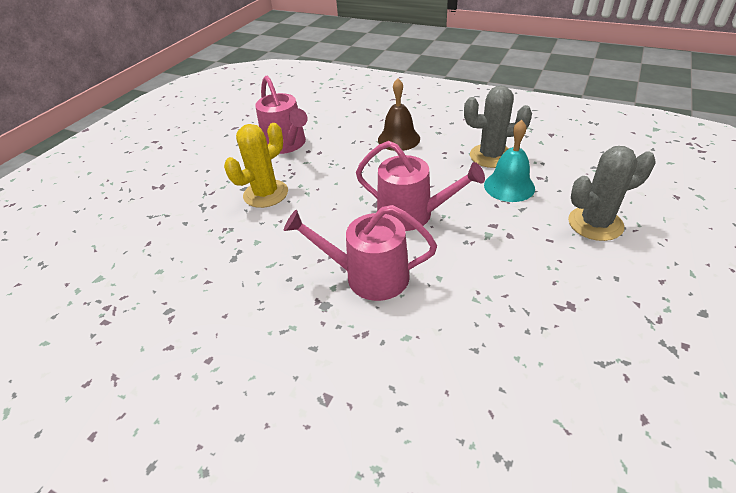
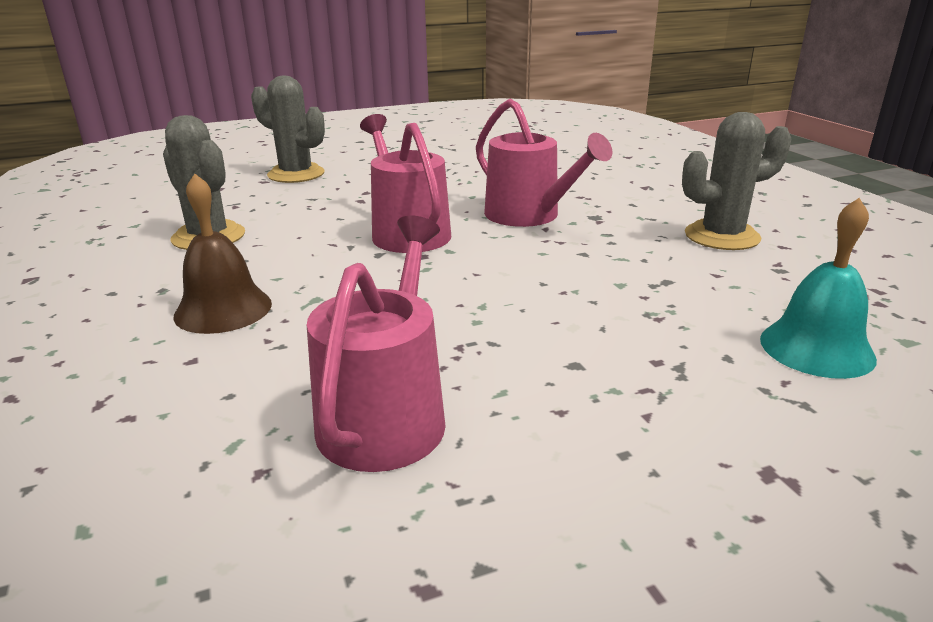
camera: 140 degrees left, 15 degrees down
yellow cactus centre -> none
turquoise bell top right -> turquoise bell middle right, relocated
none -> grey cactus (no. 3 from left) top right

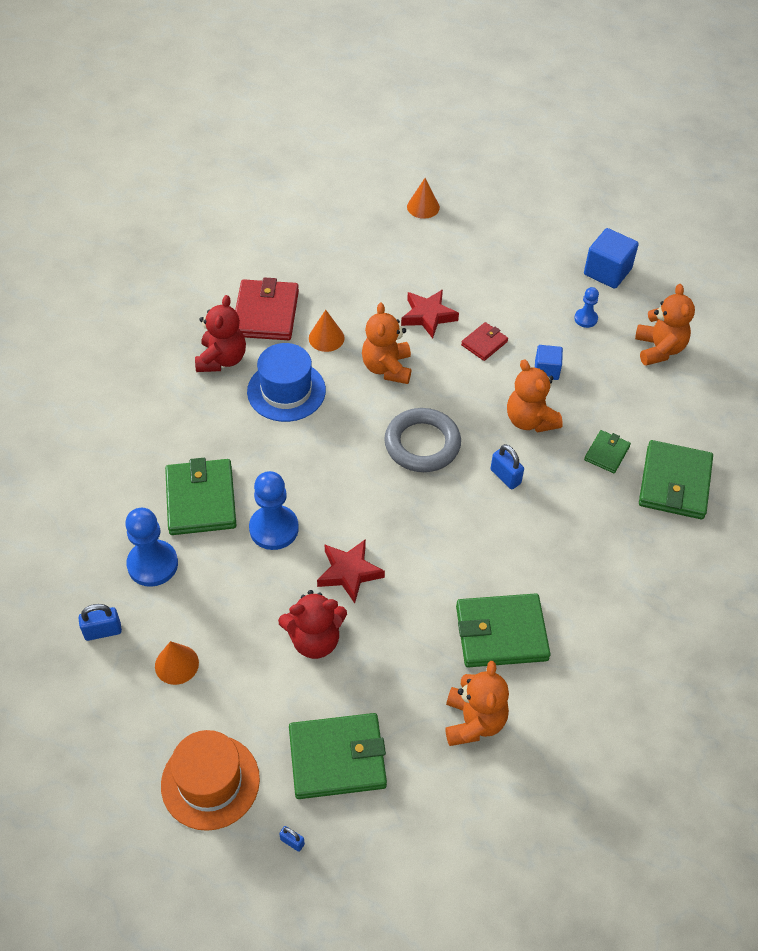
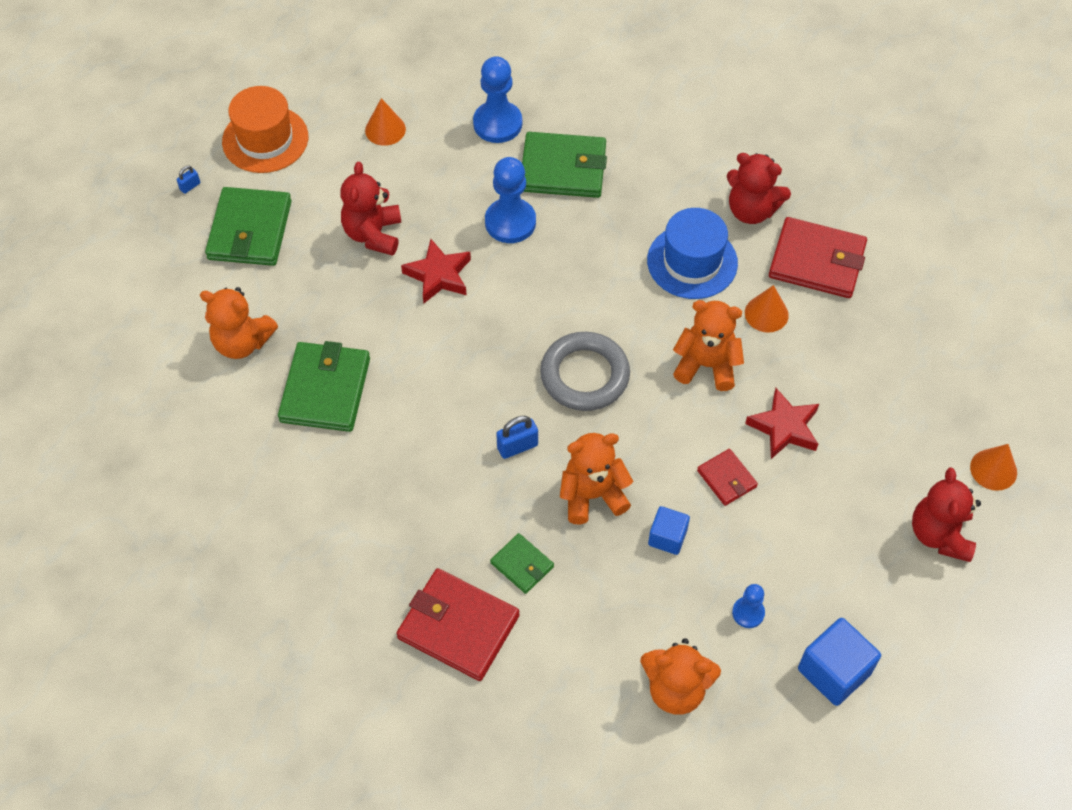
camera: 105 degrees right, 5 degrees up
blue padlock (no. 1 from left) middle left -> none
green wallet (no. 5 from left) middle right -> red wallet (no. 1 from left) bottom centre
none -> red teddy bear (no. 3 from left) middle right

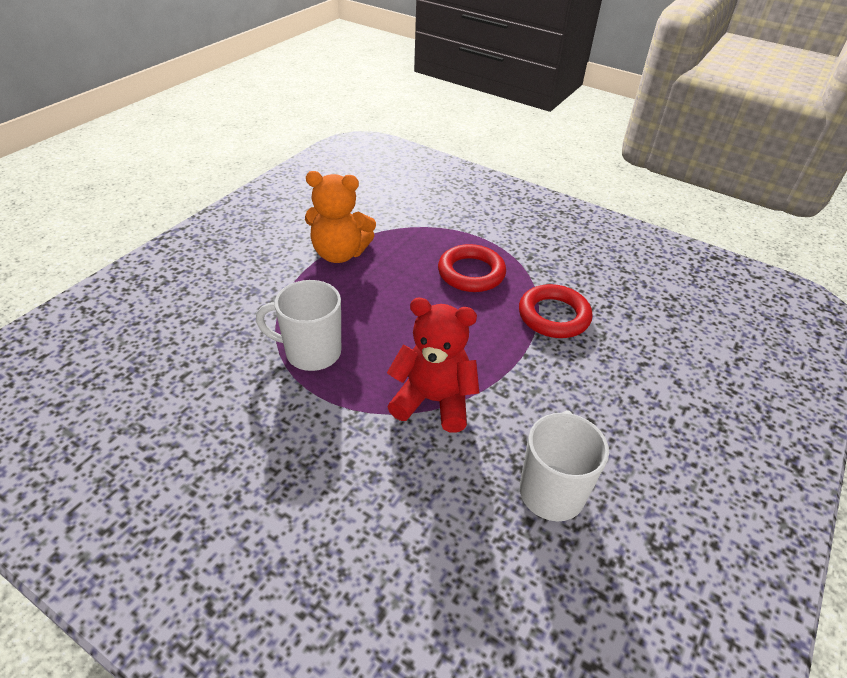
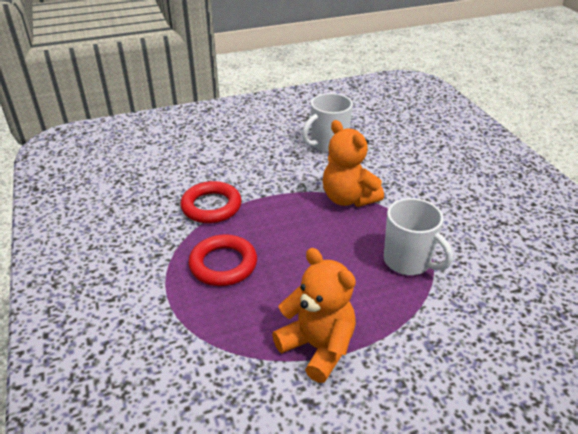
camera: 140 degrees left, 5 degrees down
red teddy bear centre -> orange teddy bear (no. 2 from left) centre

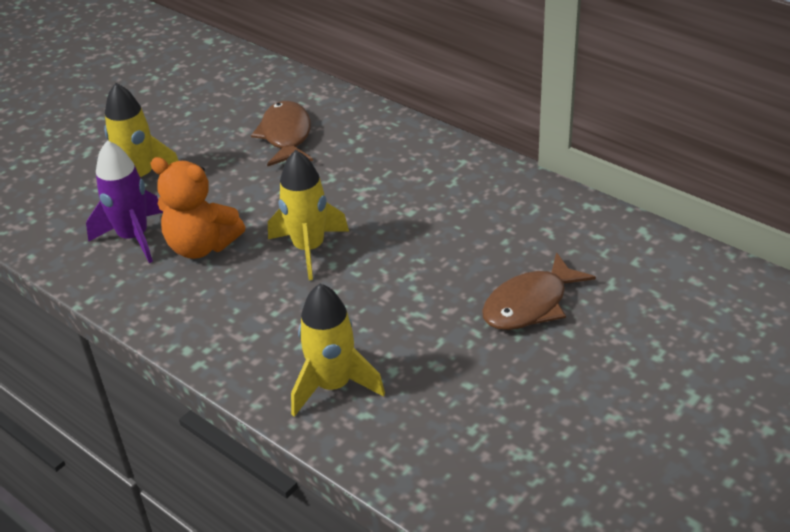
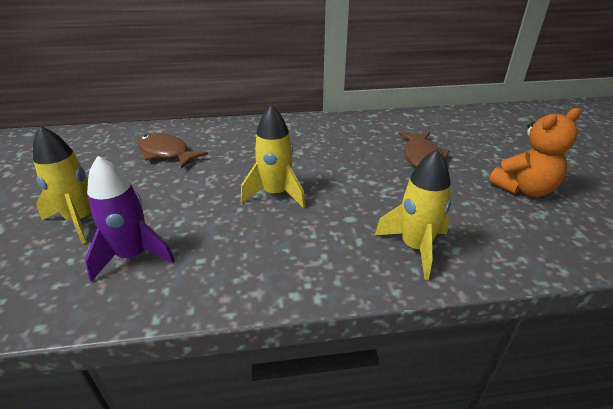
camera: 50 degrees left, 5 degrees down
orange teddy bear middle left -> orange teddy bear middle right, relocated

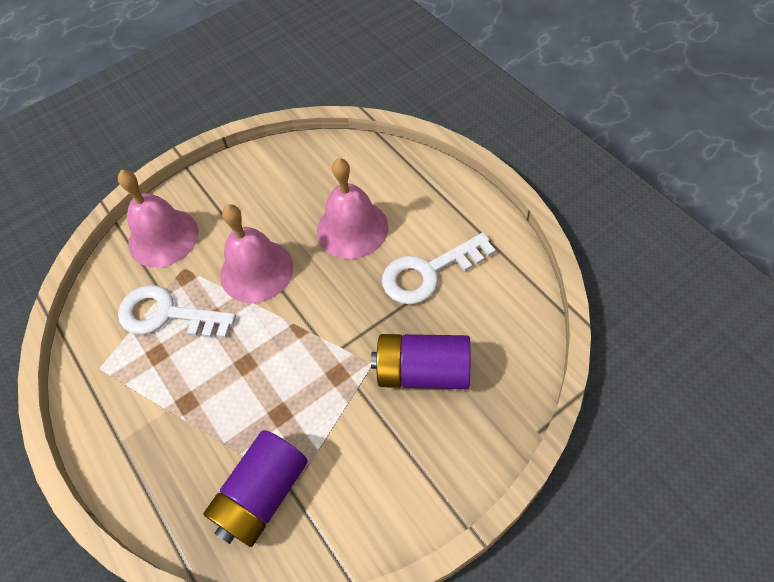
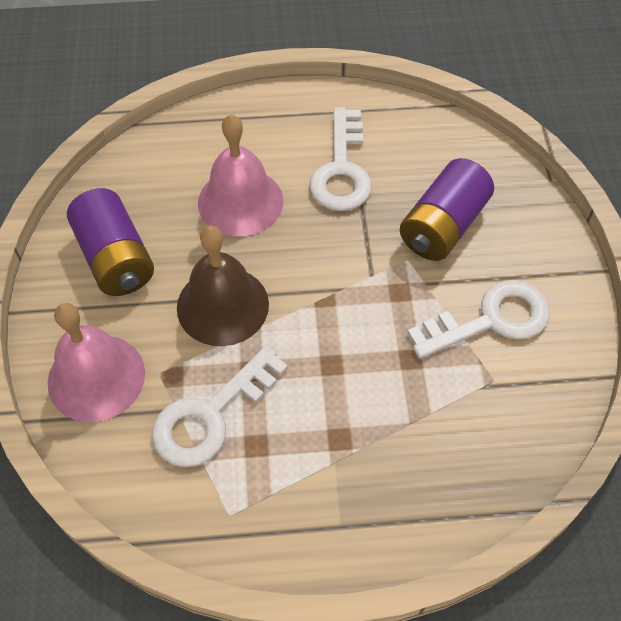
camera: 65 degrees left, 0 degrees up
purple battery (no. 1 from left) bottom left -> purple battery (no. 1 from left) middle left, relocated
pink bell (no. 2 from left) middle left -> brown bell centre
none -> white key (no. 3 from left) middle right

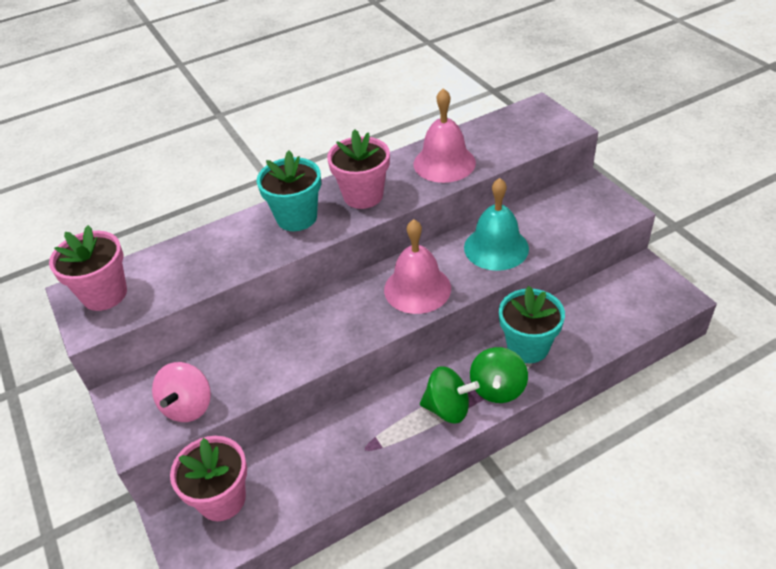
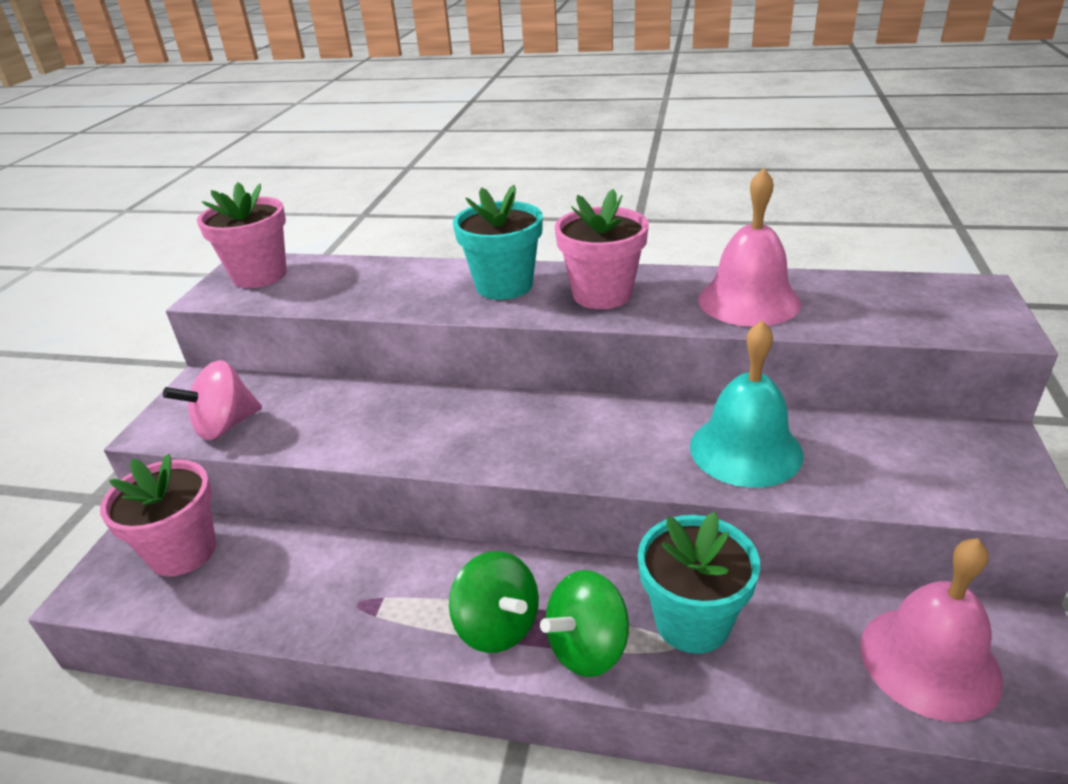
camera: 40 degrees right, 10 degrees down
pink bell (no. 1 from left in the first image) centre -> pink bell (no. 2 from left) bottom right, relocated

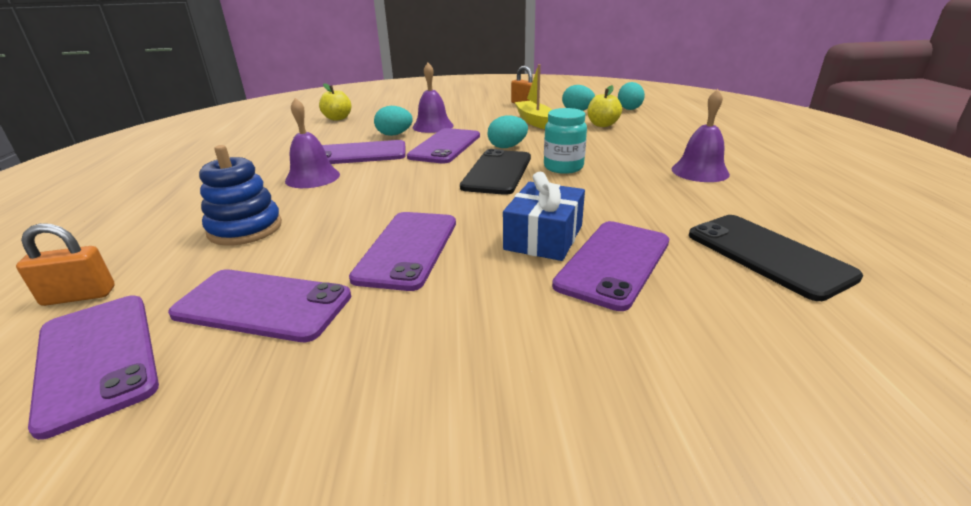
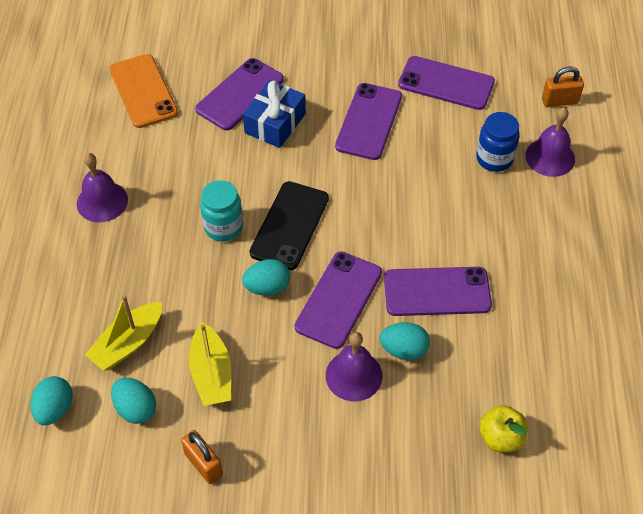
camera: 175 degrees left, 25 degrees up
purple phone (no. 1 from left) bottom left -> none
blue stacking toy middle left -> blue jar top right
purple bell (no. 1 from left in the first image) top left -> purple bell (no. 3 from left) top right, relocated
yellow apple (no. 2 from left) top centre -> yellow boat (no. 1 from left) middle left
black phone (no. 2 from left) middle right -> orange phone top left

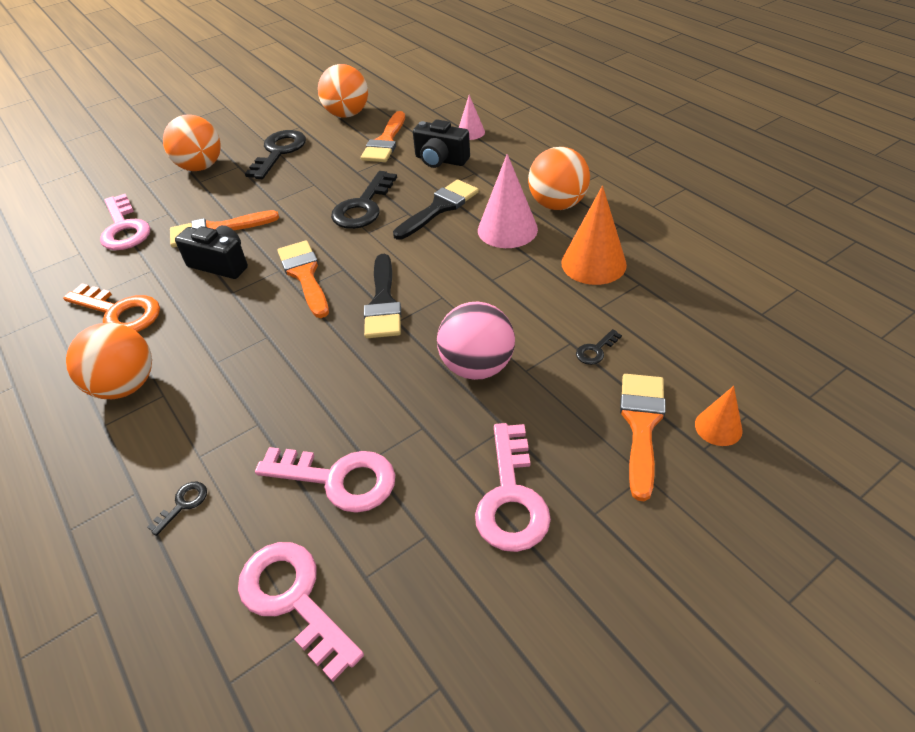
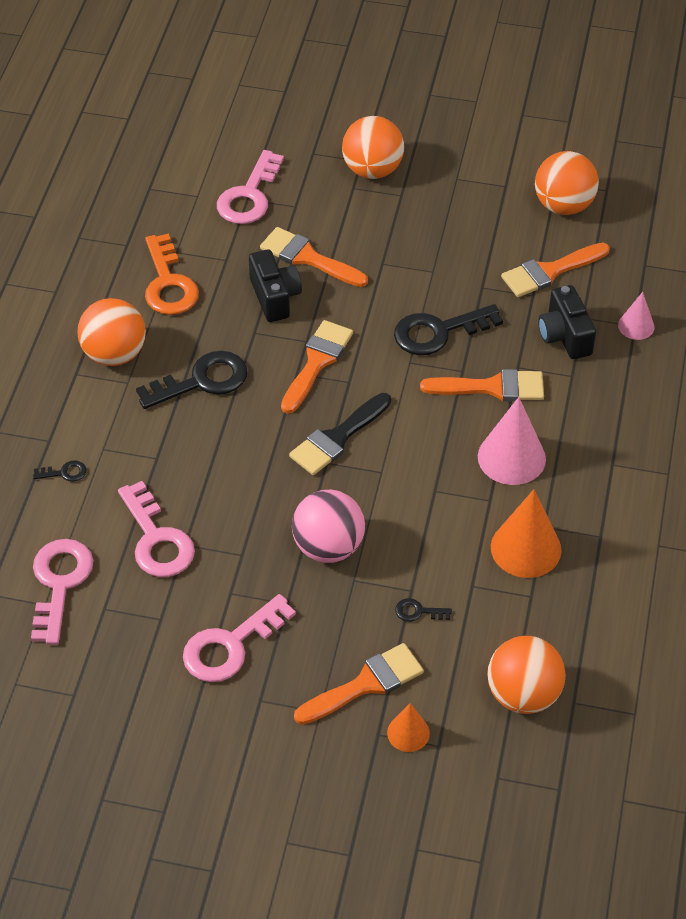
camera: 45 degrees right, 5 degrees up
black key (no. 2 from left) top left -> black key (no. 2 from left) middle left, relocated
black brush (no. 2 from left) top centre -> orange brush (no. 4 from left) middle right
orange ball (no. 4 from left in the first image) top centre -> orange ball (no. 3 from left) bottom right, relocated

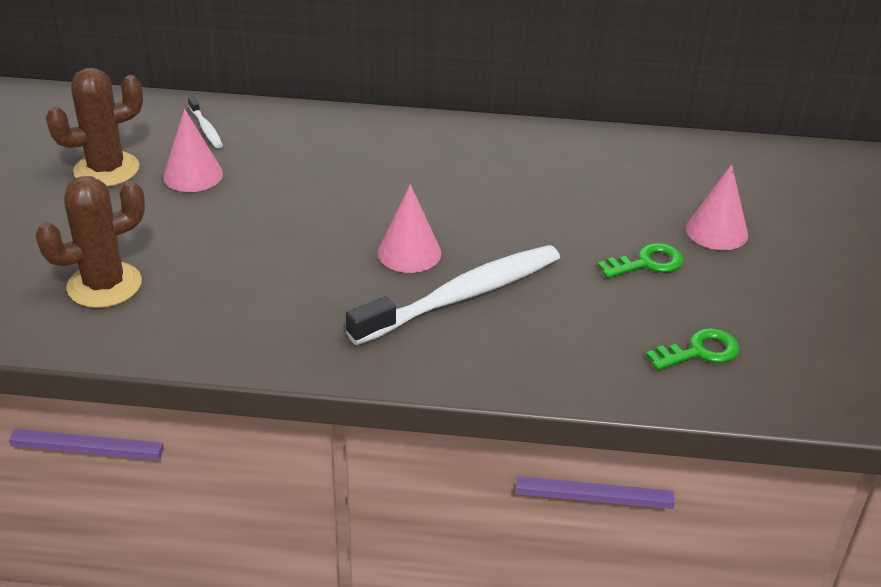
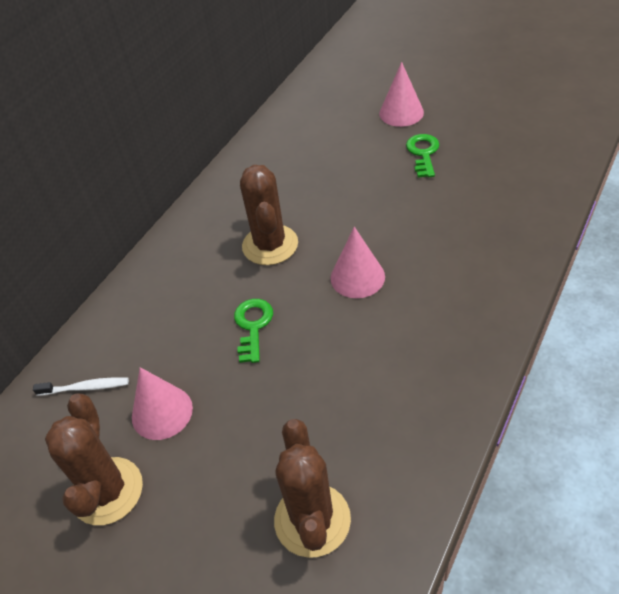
camera: 60 degrees left, 10 degrees up
white toothbrush (no. 2 from left) centre -> none
green key (no. 2 from left in the first image) middle right -> green key (no. 1 from left) centre, relocated
none -> brown cactus (no. 2 from left) centre

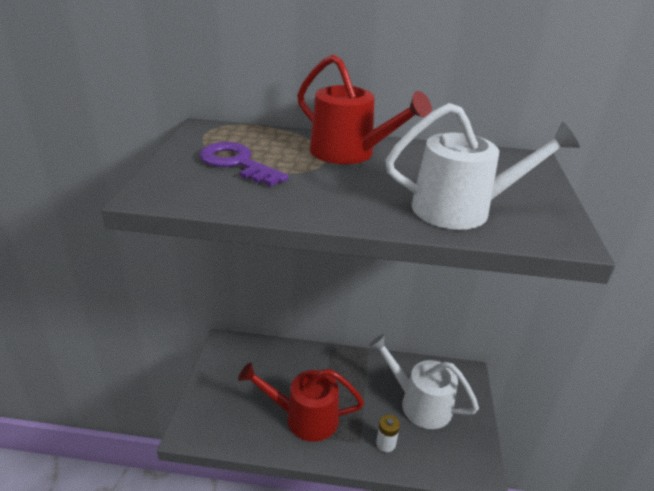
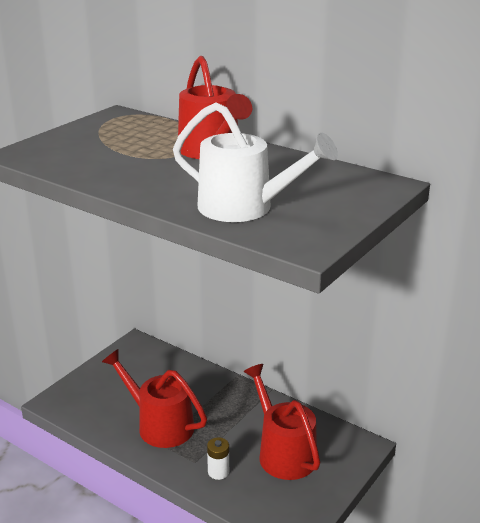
camera: 30 degrees right, 5 degrees down
purple key centre -> none
white watering can (no. 1 from left) bottom centre -> red watering can (no. 3 from left) bottom centre

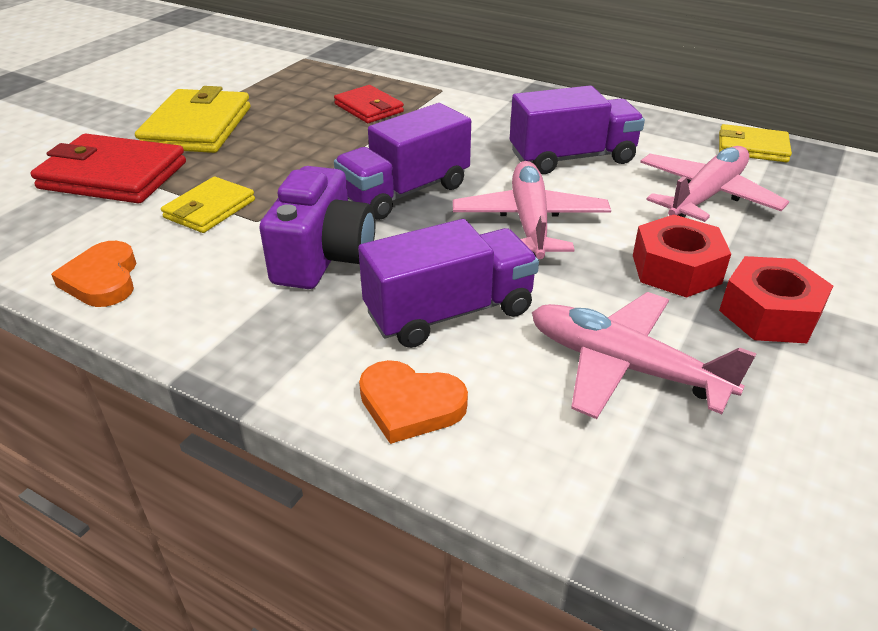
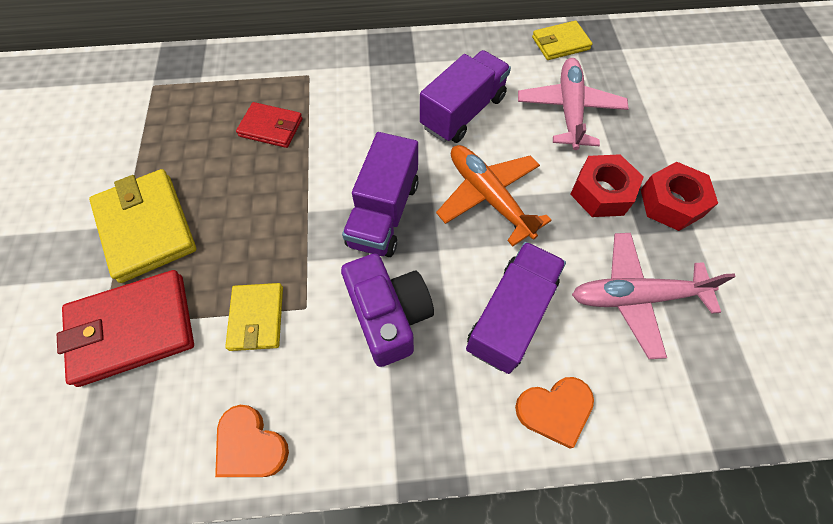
camera: 35 degrees left, 25 degrees up
pink plane (no. 1 from left) top centre -> orange plane centre

